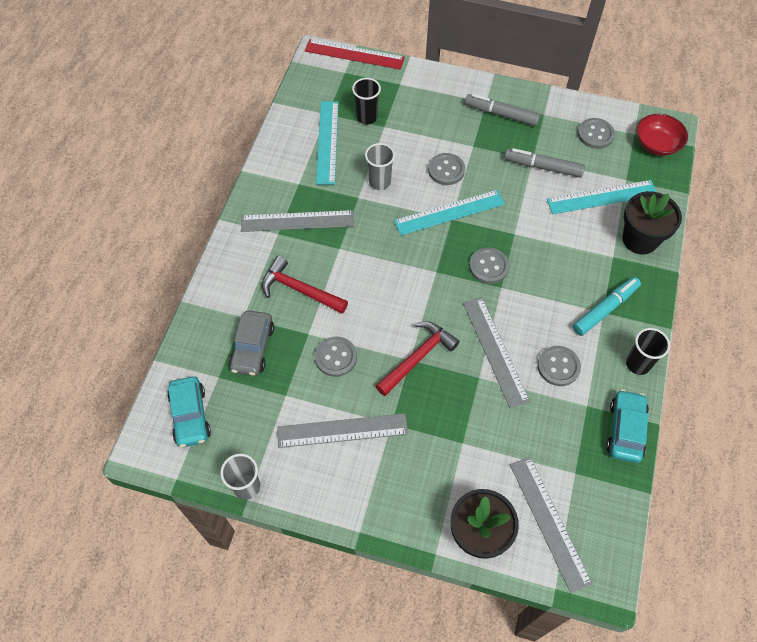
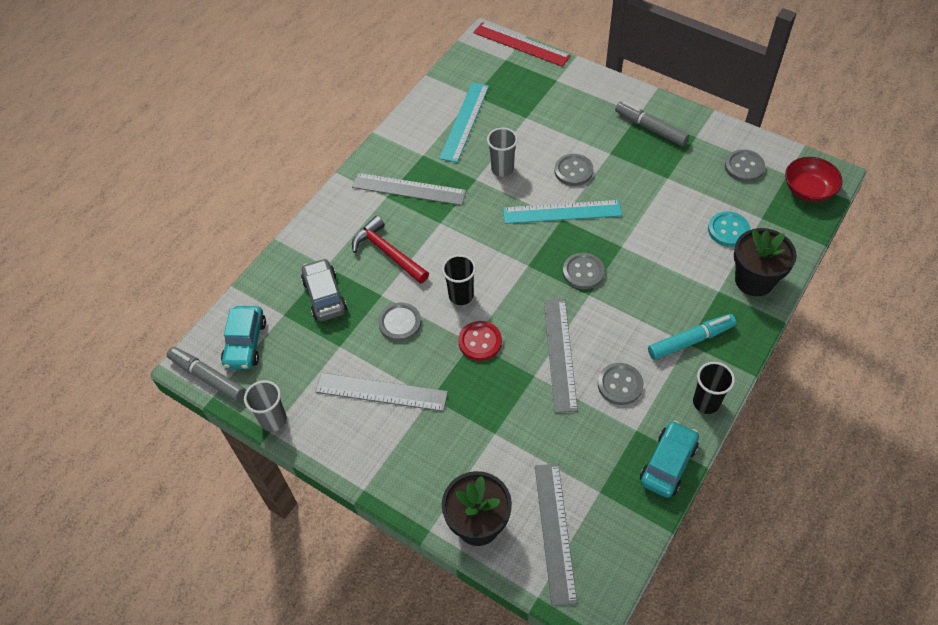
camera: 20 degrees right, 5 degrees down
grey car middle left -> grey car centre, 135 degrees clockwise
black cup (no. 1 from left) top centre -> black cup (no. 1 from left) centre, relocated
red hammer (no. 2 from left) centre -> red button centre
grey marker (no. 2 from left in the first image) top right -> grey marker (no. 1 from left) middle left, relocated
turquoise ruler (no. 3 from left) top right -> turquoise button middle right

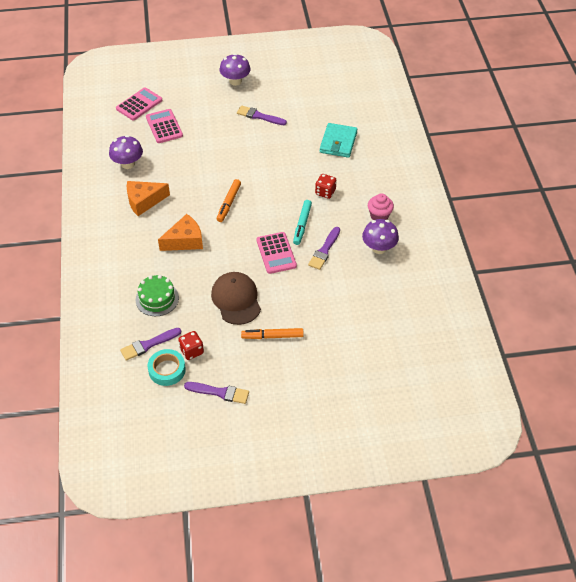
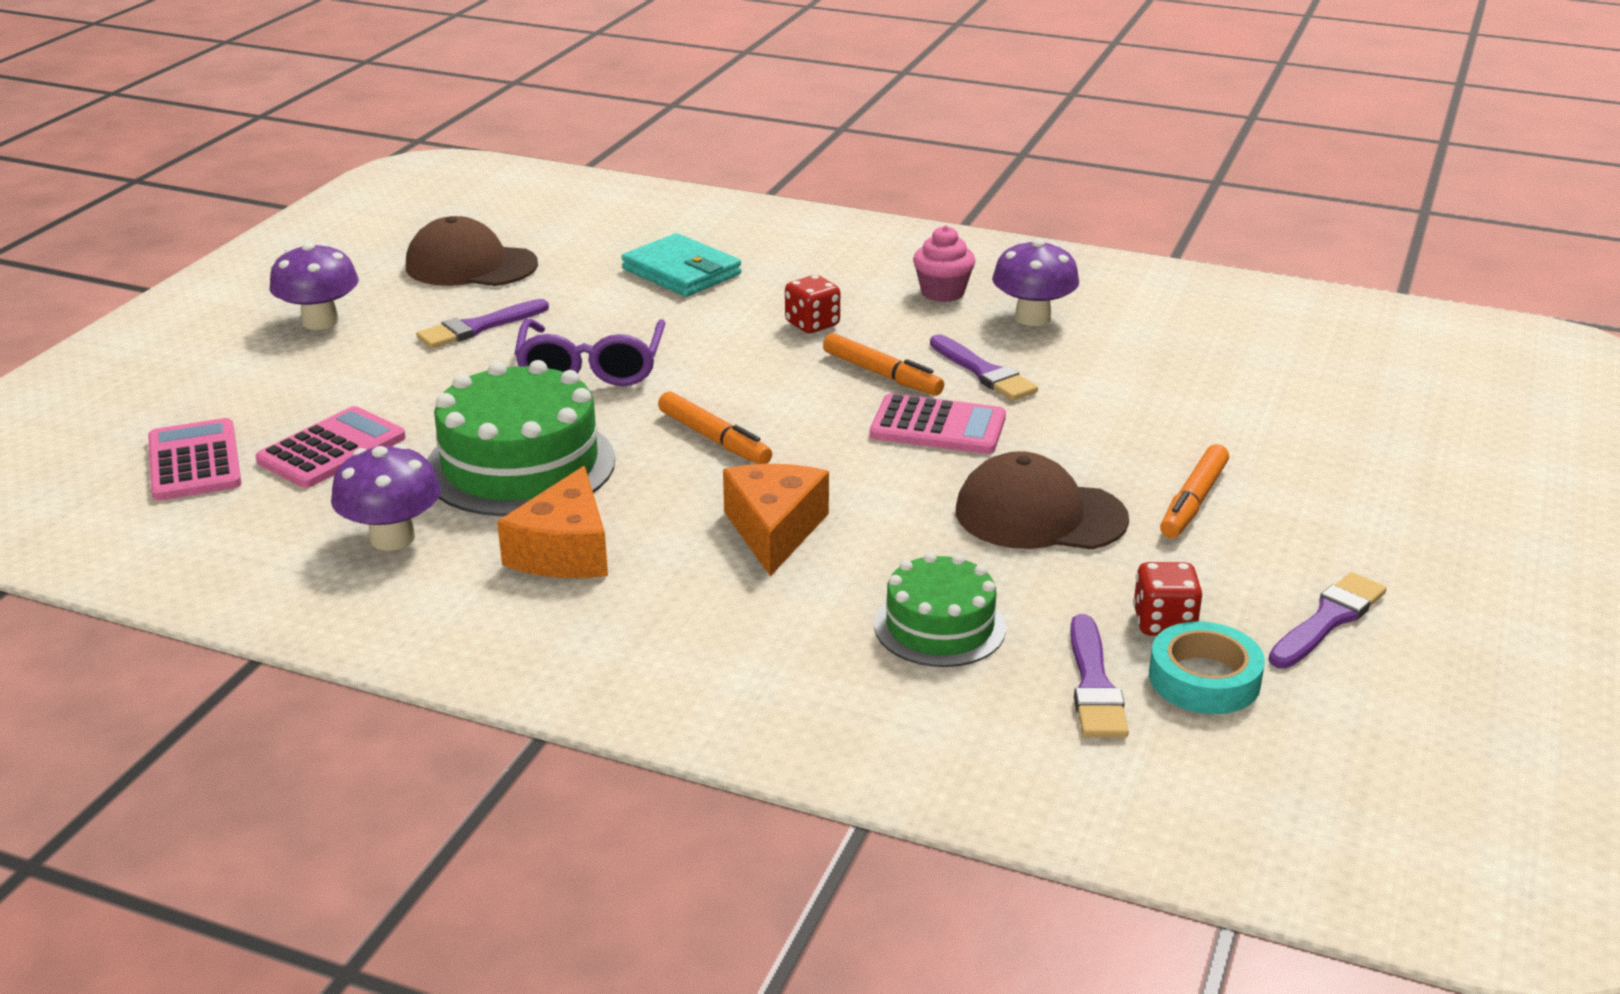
camera: 60 degrees left, 20 degrees down
pink calculator (no. 2 from left) top left -> pink calculator (no. 2 from left) middle left, 120 degrees clockwise
turquoise marker centre -> orange marker (no. 2 from left) centre
none -> brown cap (no. 1 from left) top left
none -> green cake (no. 1 from left) middle left
none -> purple glasses centre

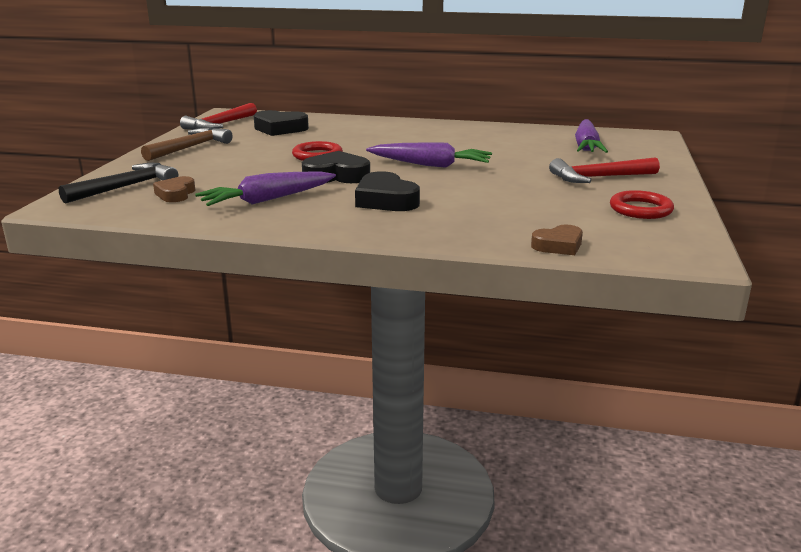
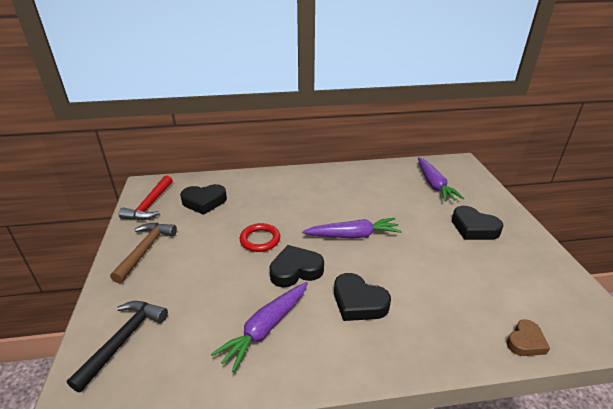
camera: 20 degrees left, 10 degrees up
brown heart (no. 1 from left) middle left -> none
red hammer (no. 2 from left) top right -> black heart (no. 4 from left) middle right
red ring (no. 2 from left) middle right -> none

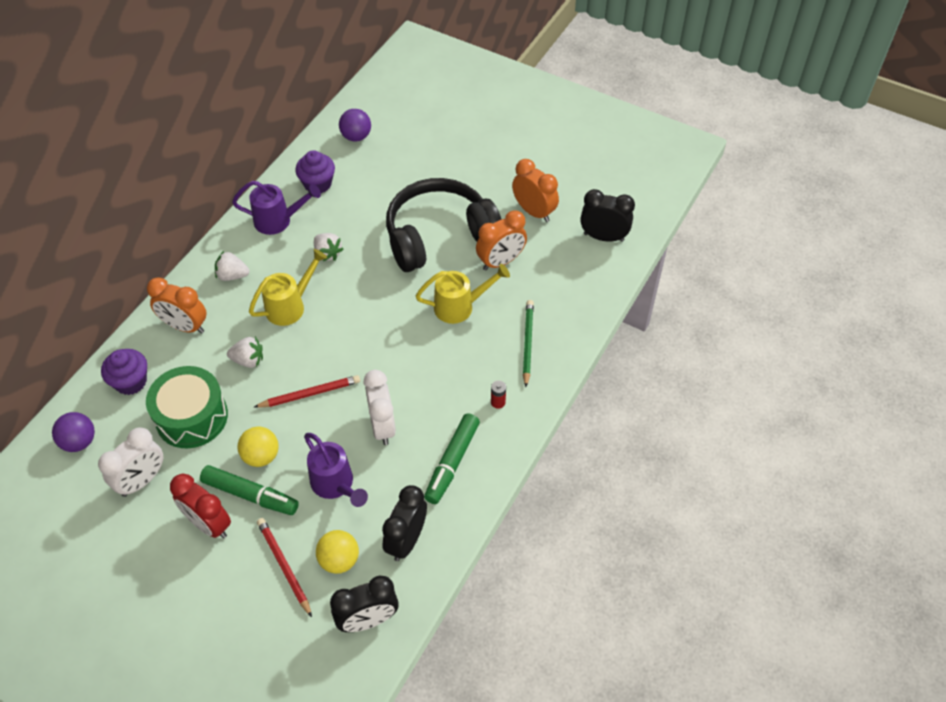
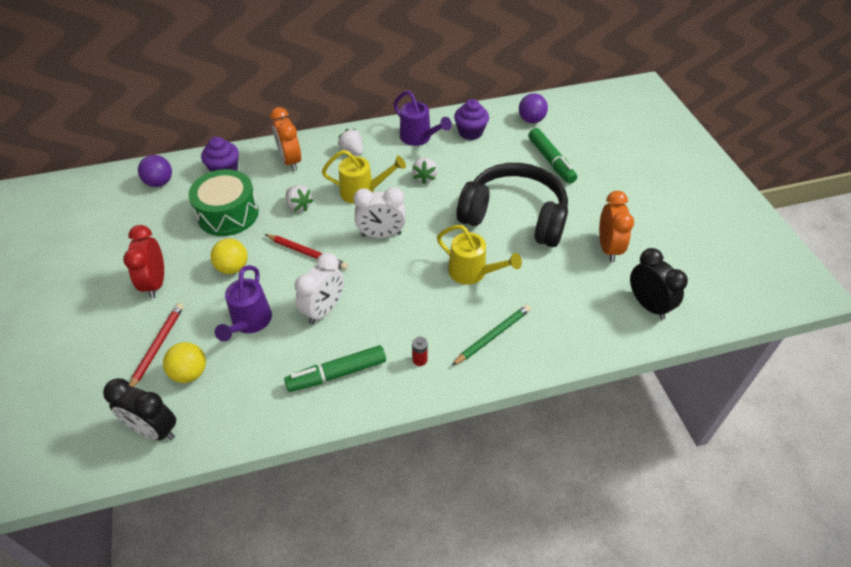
camera: 45 degrees right, 5 degrees down
white clock (no. 1 from left in the first image) middle left -> white clock (no. 2 from left) centre, relocated
green marker (no. 1 from left in the first image) bottom left -> green marker (no. 2 from left) top centre, relocated
black clock (no. 2 from left) bottom centre -> none
orange clock (no. 2 from left) centre -> none

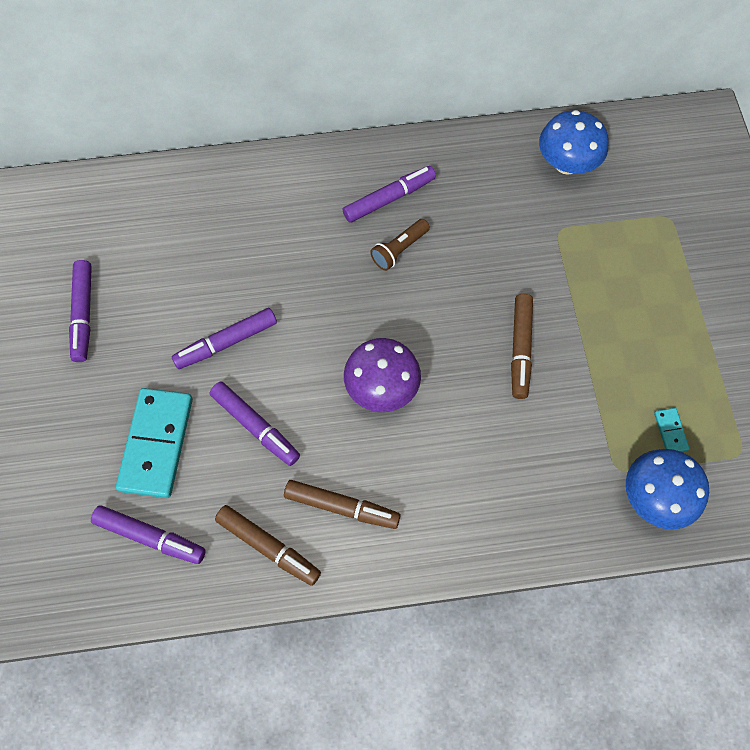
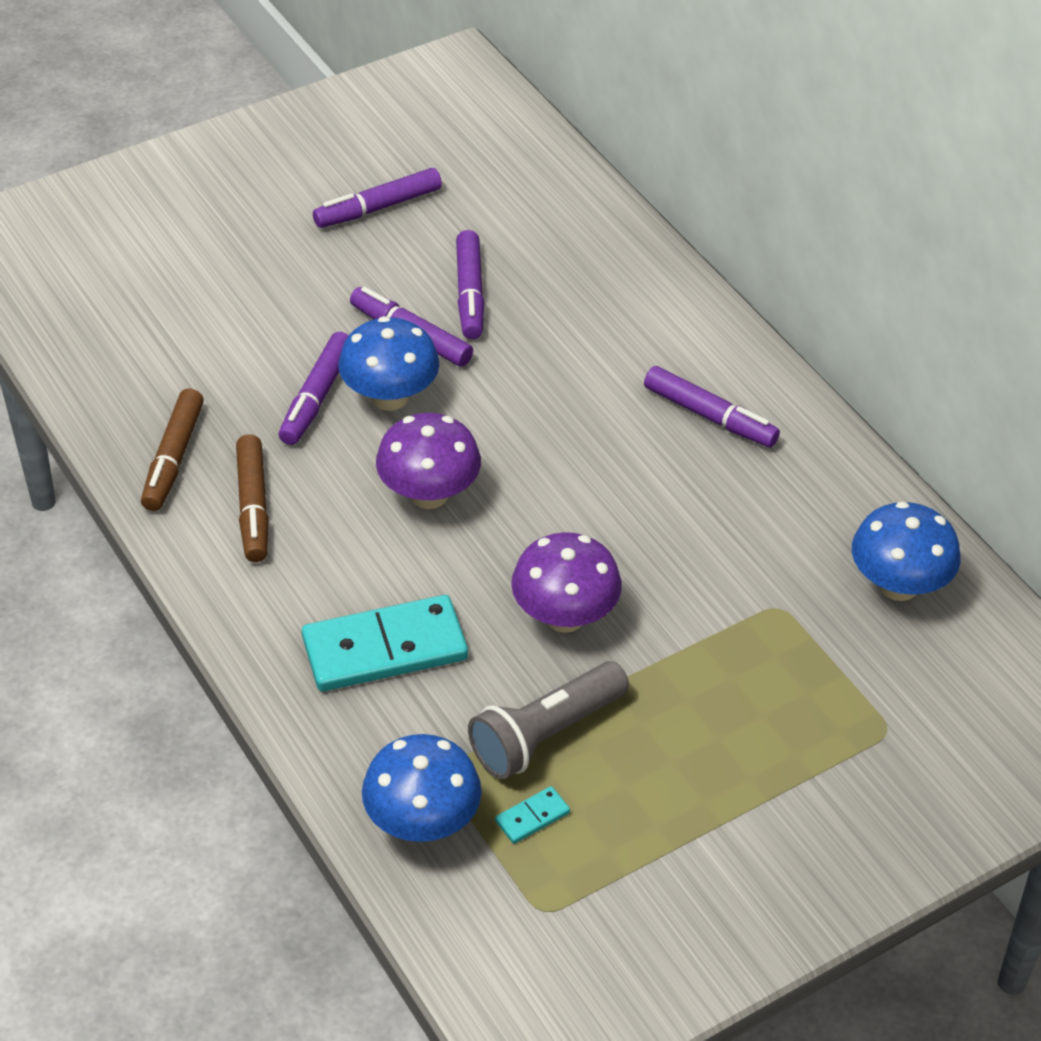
camera: 65 degrees right, 20 degrees down
purple marker (no. 2 from left in the first image) bottom left -> purple marker (no. 4 from left) top centre, relocated
turquoise domino (no. 1 from left) middle left -> turquoise domino (no. 1 from left) centre, relocated
brown flashlight top centre -> none
brown marker (no. 3 from left) middle right -> purple mushroom (no. 2 from left) centre
none -> blue mushroom (no. 1 from left) centre
none -> grey flashlight bottom centre

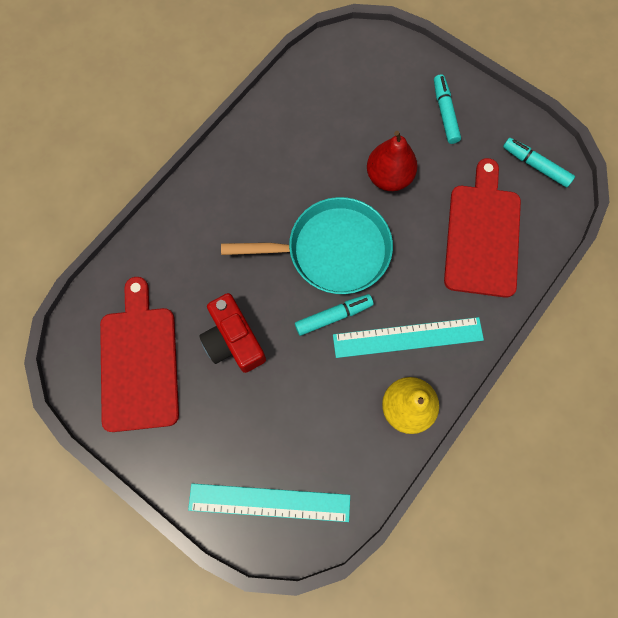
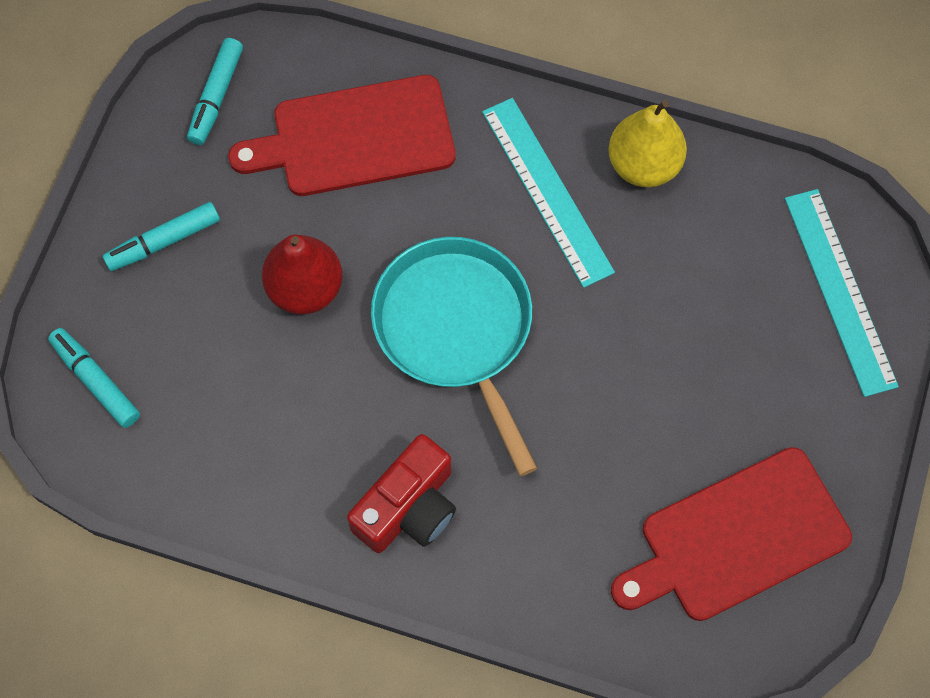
camera: 110 degrees left, 5 degrees down
red camera centre -> red camera bottom centre, relocated
turquoise marker (no. 1 from left) centre -> turquoise marker (no. 1 from left) middle left, relocated

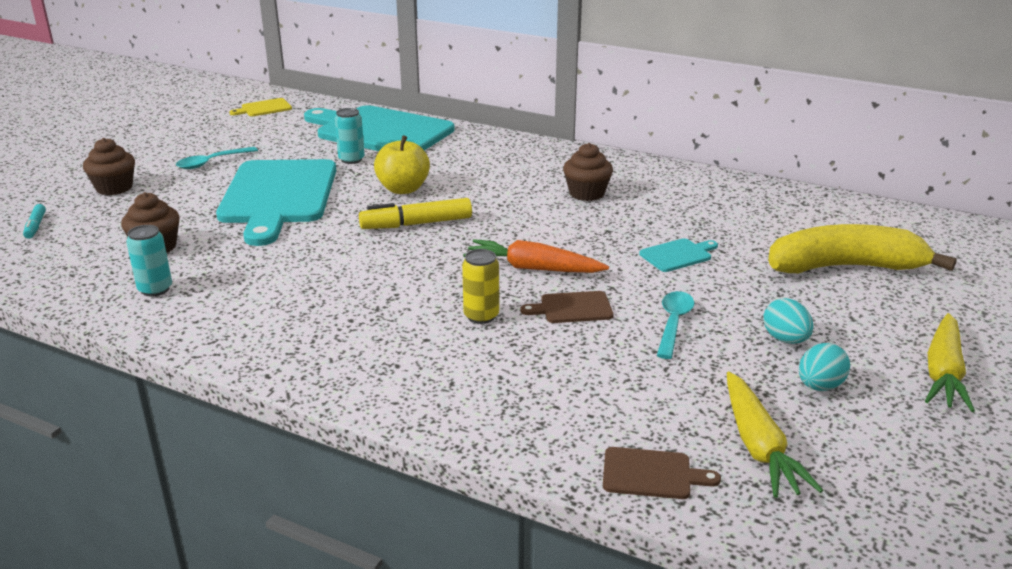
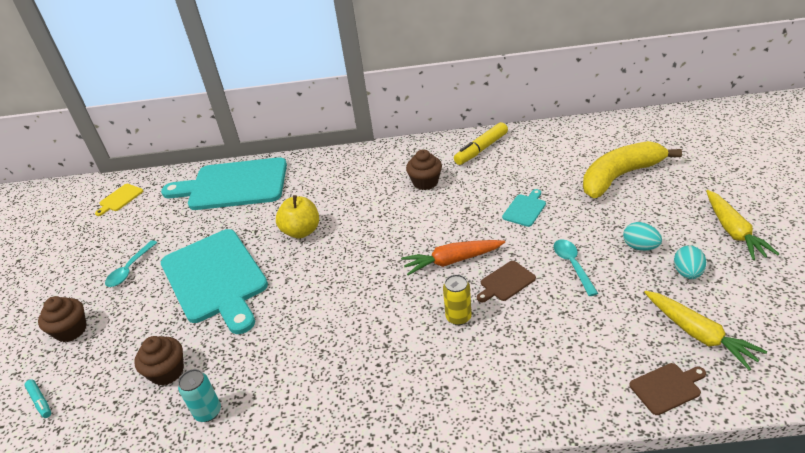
camera: 25 degrees left, 10 degrees up
turquoise can (no. 2 from left) top centre -> none
yellow marker centre -> yellow marker top centre, relocated

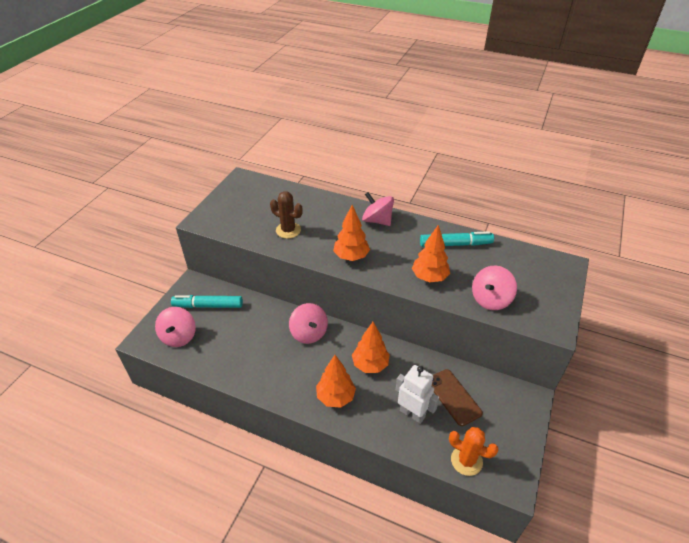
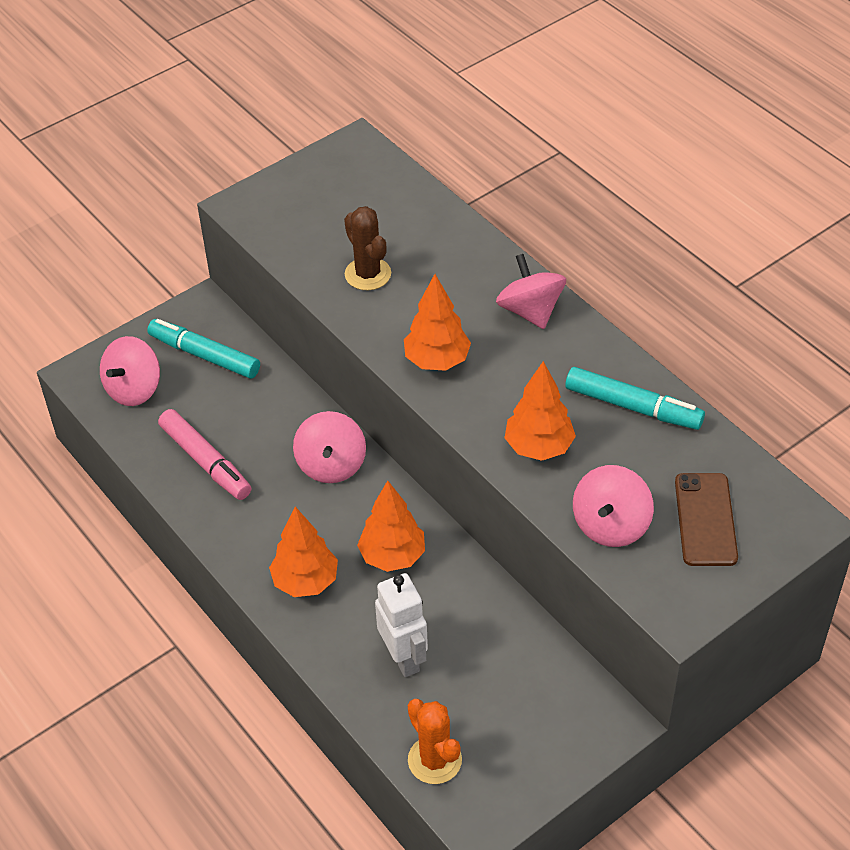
camera: 30 degrees right, 5 degrees up
brown phone bottom centre -> brown phone middle right, relocated
pink spinning top (no. 4 from left) middle right, 45 degrees counterclockwise
none -> pink marker middle left

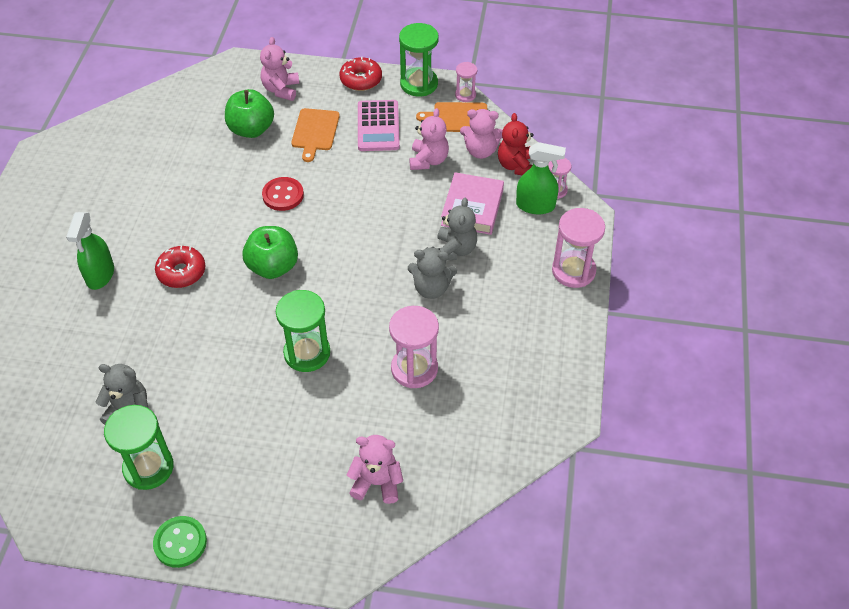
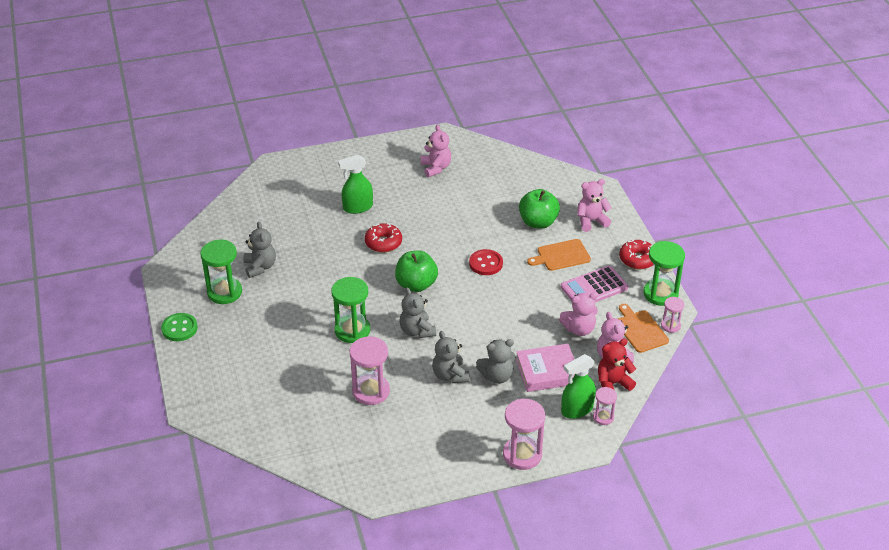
camera: 65 degrees right, 10 degrees down
pink teddy bear (no. 2 from left in the first image) bottom centre -> pink teddy bear (no. 1 from left) top centre, relocated
green spray bottle (no. 2 from left) top centre -> green spray bottle (no. 2 from left) bottom centre, 75 degrees clockwise
none -> grey teddy bear (no. 2 from left) centre

